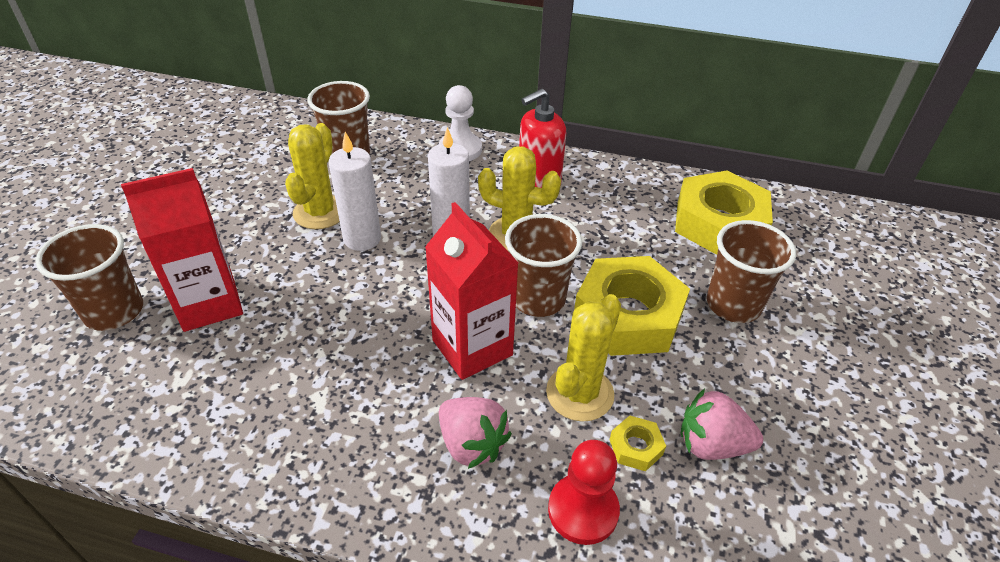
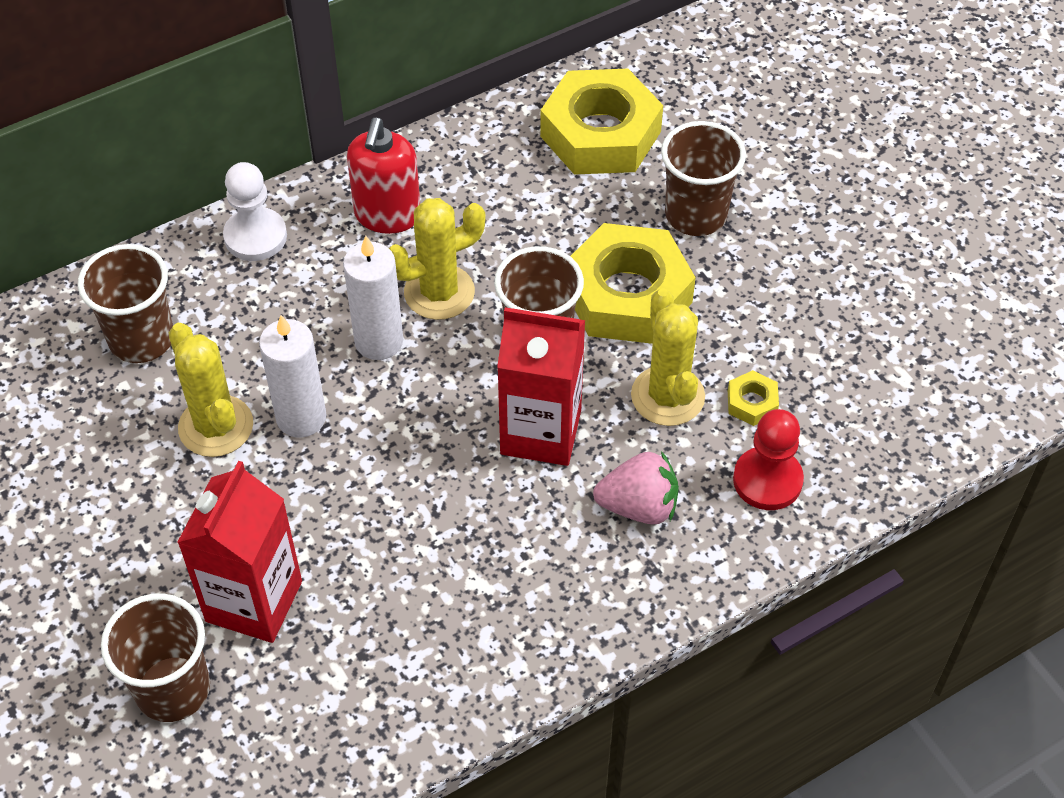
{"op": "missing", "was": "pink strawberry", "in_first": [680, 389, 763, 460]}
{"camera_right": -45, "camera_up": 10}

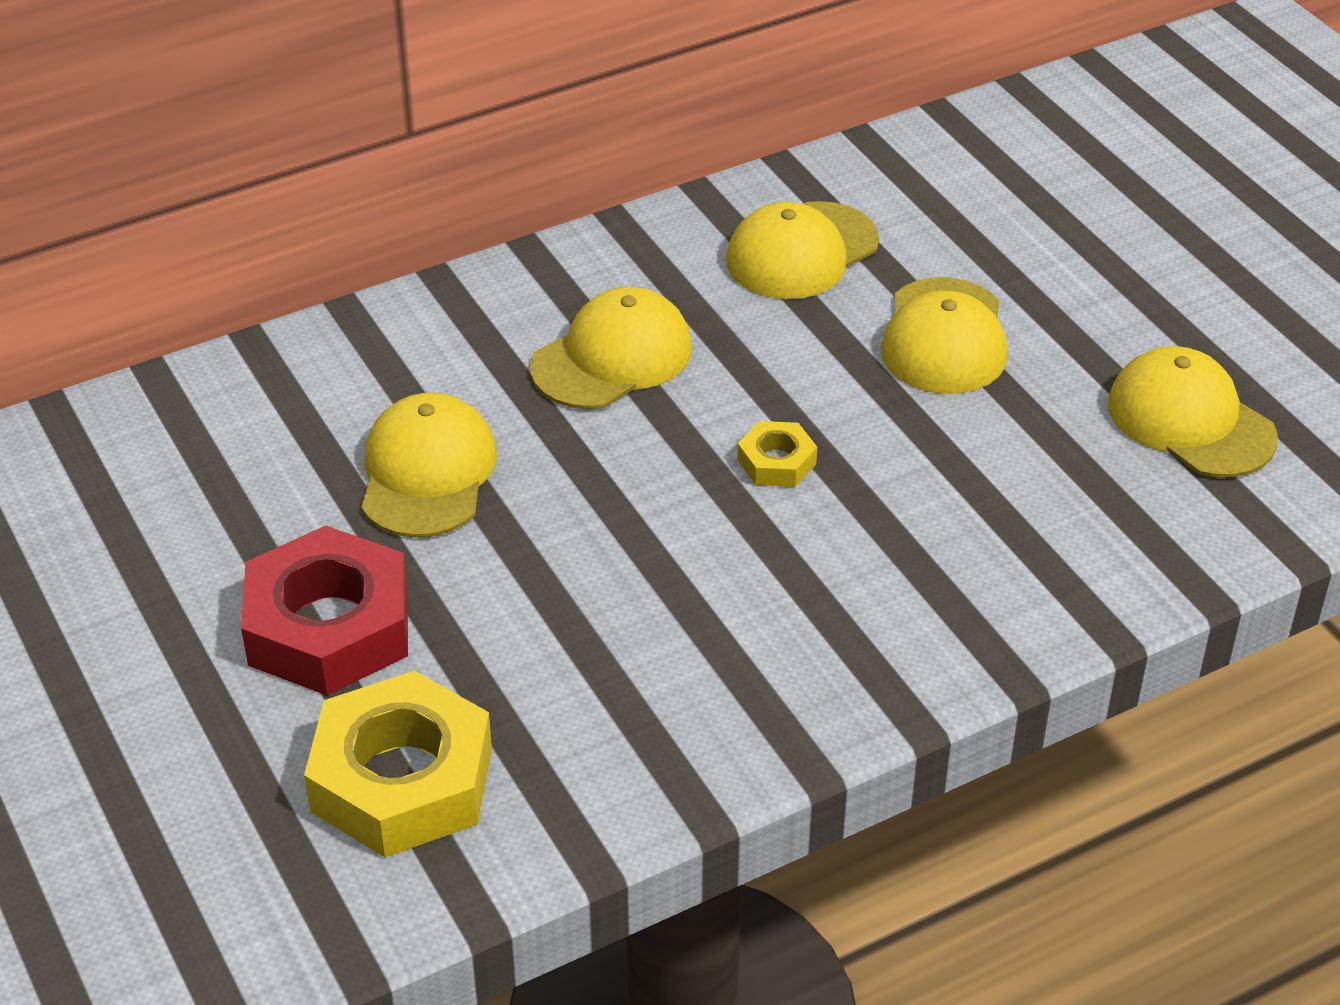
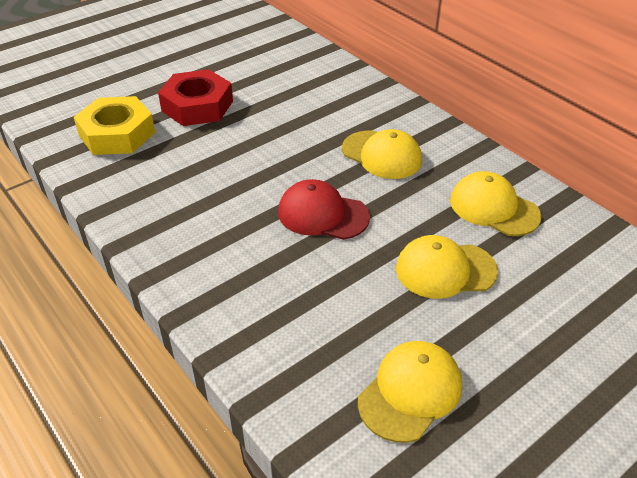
{"op": "missing", "was": "yellow cap", "in_first": [361, 393, 497, 538]}
{"op": "exchanged", "was": "yellow nut", "now": "red cap", "in_first": [737, 421, 817, 487], "in_second": [278, 179, 370, 240]}
{"camera_right": 80, "camera_up": 0}

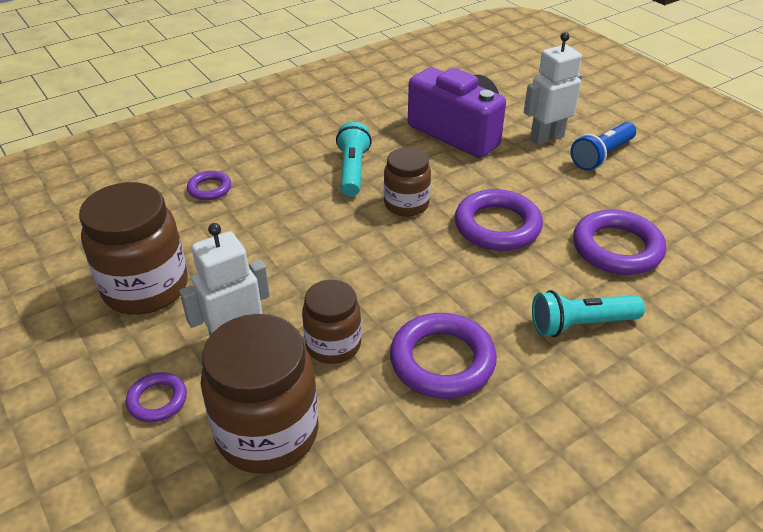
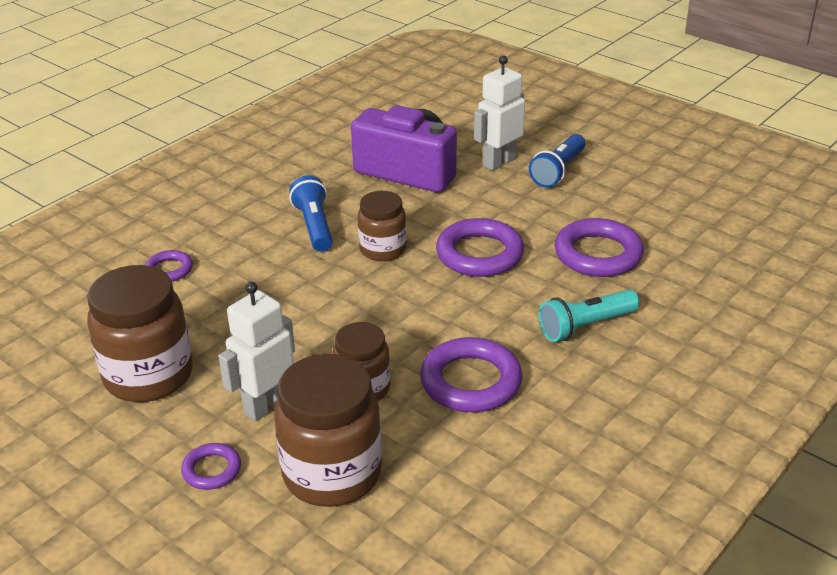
{"op": "colour", "was": "turquoise flashlight", "now": "blue flashlight", "in_first": [336, 122, 372, 197], "in_second": [289, 175, 333, 252]}
{"camera_right": -15, "camera_up": -5}

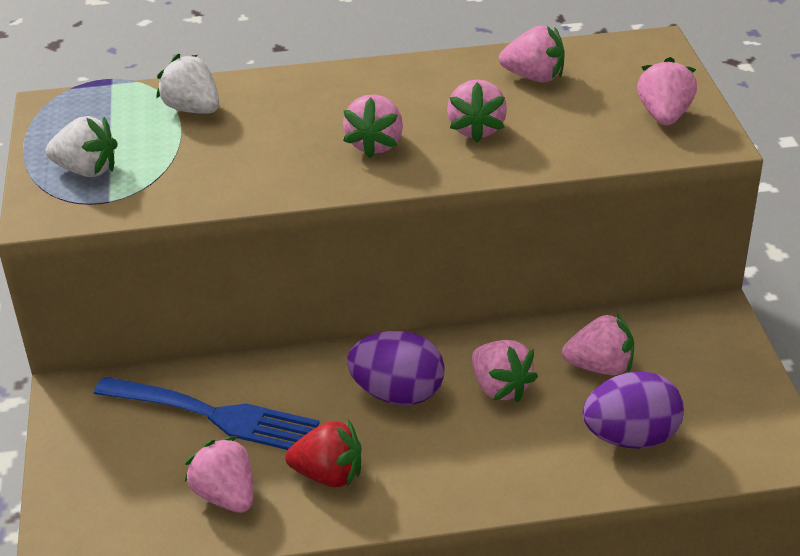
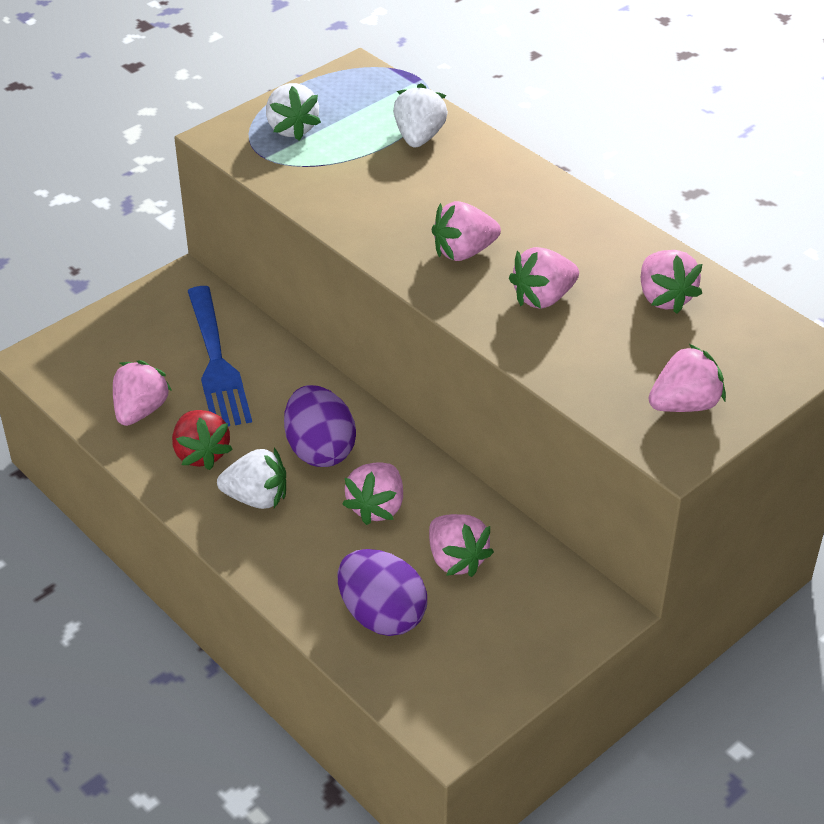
{"op": "appeared", "now": "white strawberry", "in_second": [217, 448, 286, 509]}
{"camera_right": 55, "camera_up": 5}

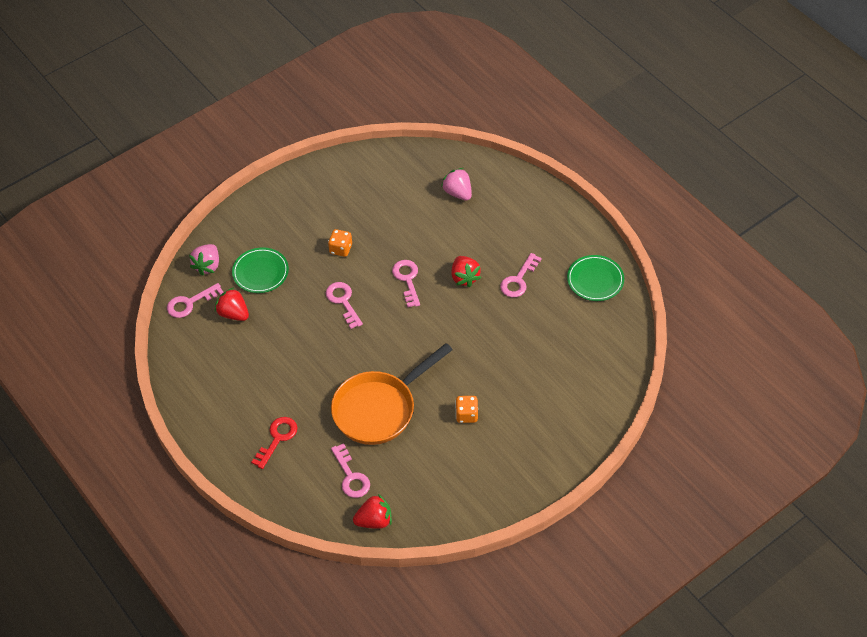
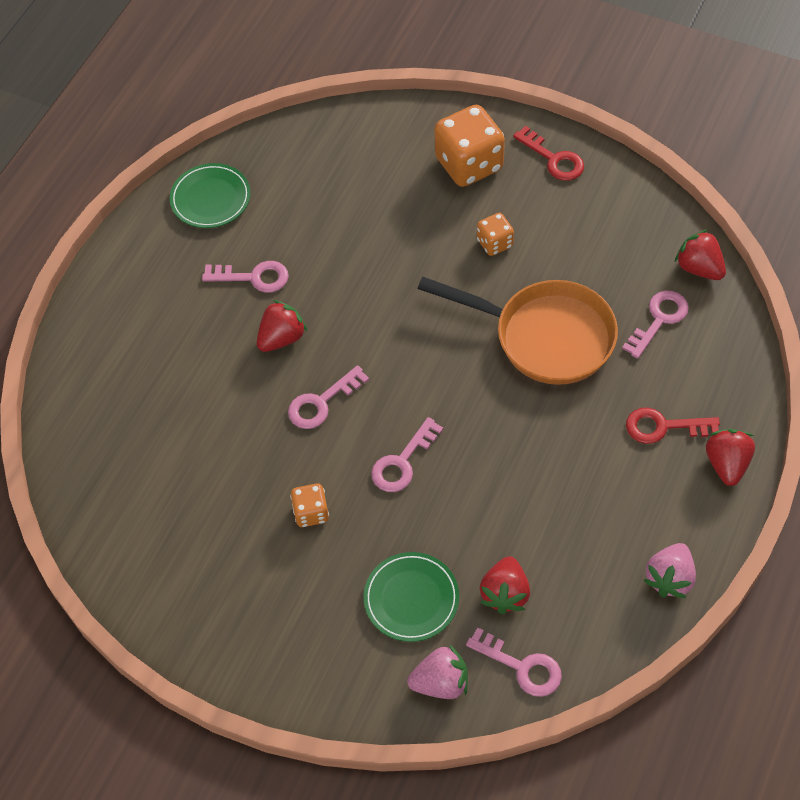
{"op": "appeared", "now": "orange dice", "in_second": [434, 105, 505, 187]}
{"op": "appeared", "now": "red key", "in_second": [513, 126, 584, 181]}
{"op": "appeared", "now": "red strawberry", "in_second": [706, 429, 755, 486]}
{"op": "relocated", "was": "pink strawberry", "in_first": [441, 168, 472, 201], "in_second": [643, 543, 696, 598]}
{"camera_right": -115, "camera_up": 5}

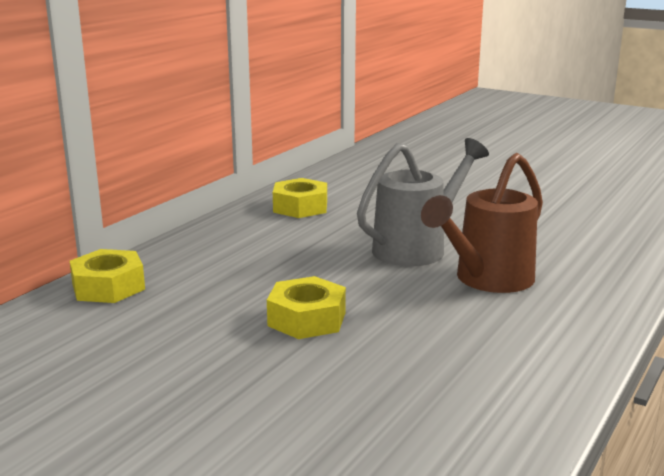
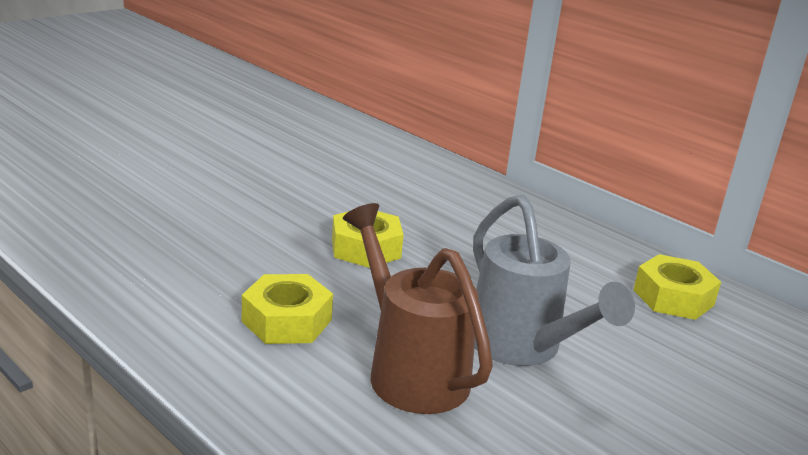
{"op": "relocated", "was": "yellow nut", "in_first": [70, 249, 145, 303], "in_second": [242, 274, 333, 344]}
{"camera_right": 100, "camera_up": 5}

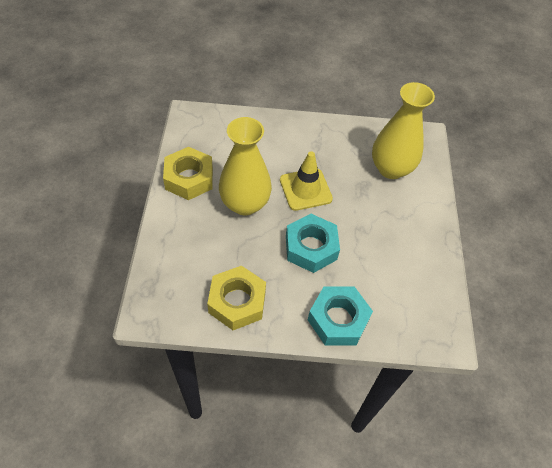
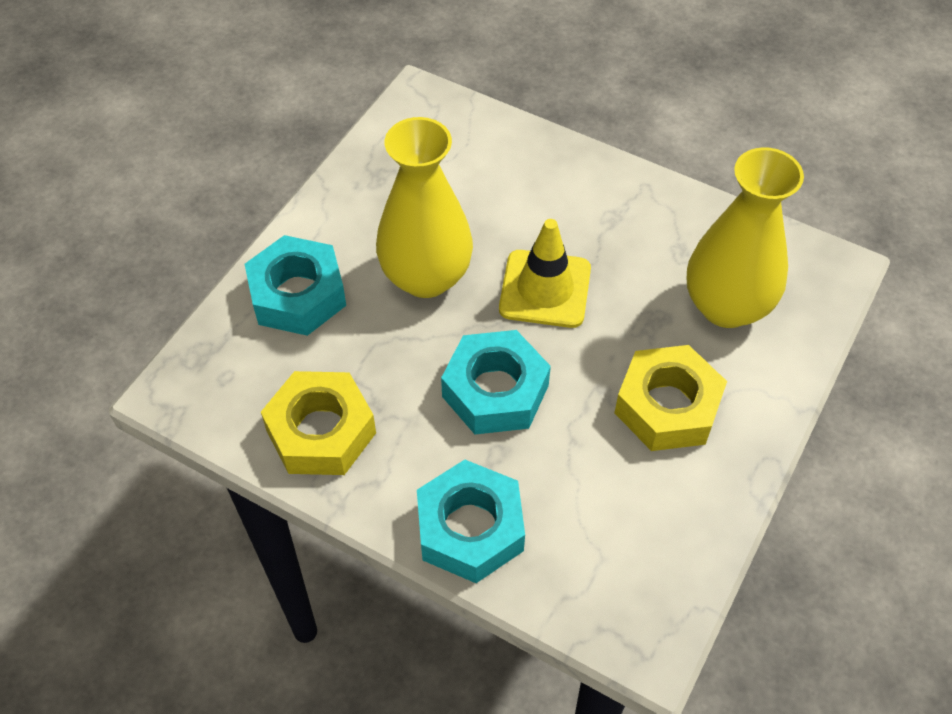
{"op": "appeared", "now": "turquoise nut", "in_second": [245, 235, 346, 336]}
{"op": "relocated", "was": "yellow nut", "in_first": [163, 147, 213, 200], "in_second": [614, 345, 727, 451]}
{"camera_right": 30, "camera_up": 0}

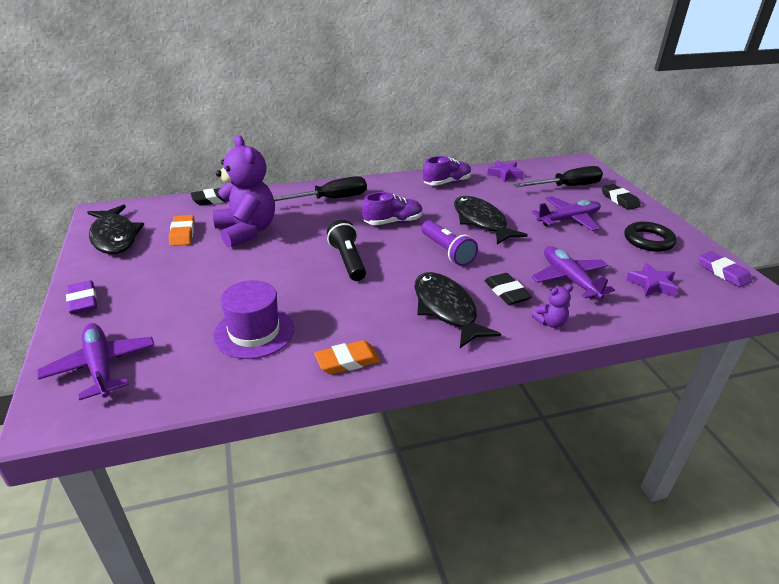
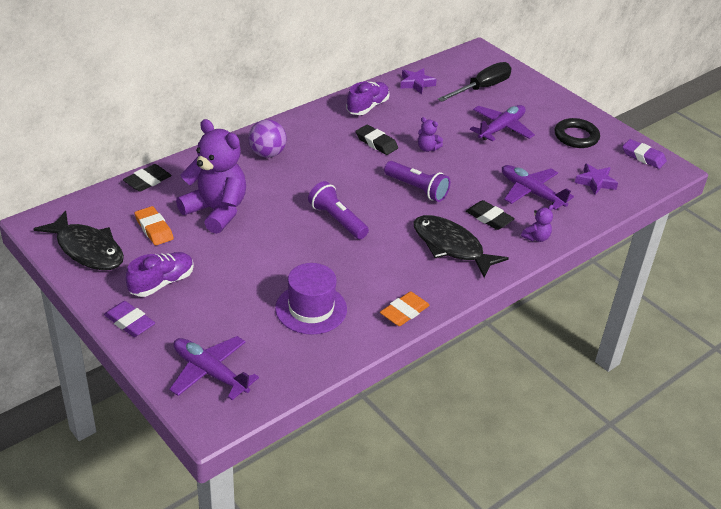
{"op": "relocated", "was": "purple shoe", "in_first": [362, 192, 423, 225], "in_second": [126, 252, 194, 297]}
{"op": "relocated", "was": "black eraser", "in_first": [602, 184, 641, 210], "in_second": [356, 125, 398, 155]}
{"op": "exchanged", "was": "black screwdriver", "now": "purple ball", "in_first": [273, 176, 367, 201], "in_second": [248, 119, 287, 158]}
{"op": "exchanged", "was": "black fish", "now": "purple teddy bear", "in_first": [454, 196, 528, 245], "in_second": [418, 117, 443, 152]}
{"op": "colour", "was": "black flashlight", "now": "purple flashlight", "in_first": [327, 220, 366, 281], "in_second": [308, 181, 369, 239]}
{"camera_right": -25, "camera_up": 5}

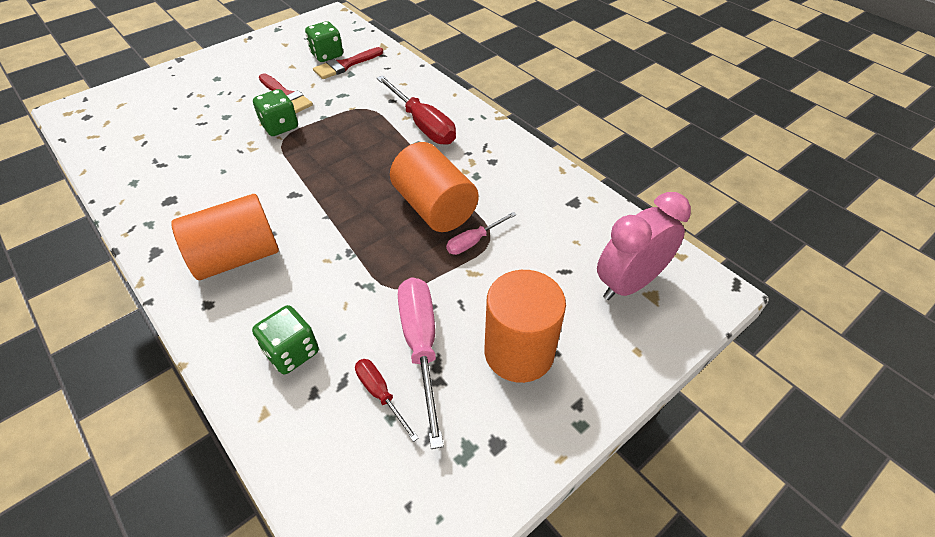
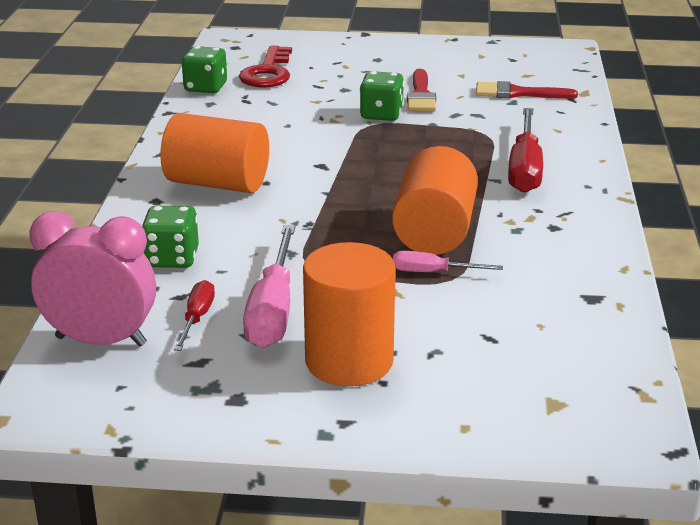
{"op": "appeared", "now": "red key", "in_second": [239, 46, 292, 88]}
{"op": "relocated", "was": "green dice", "in_first": [305, 21, 343, 62], "in_second": [182, 46, 227, 93]}
{"op": "relocated", "was": "pink clock", "in_first": [597, 192, 691, 300], "in_second": [29, 211, 156, 346]}
{"op": "spun", "was": "pink screwdriver", "in_first": [398, 277, 444, 449], "in_second": [243, 225, 295, 348], "clockwise": 150}
{"camera_right": 45, "camera_up": -20}

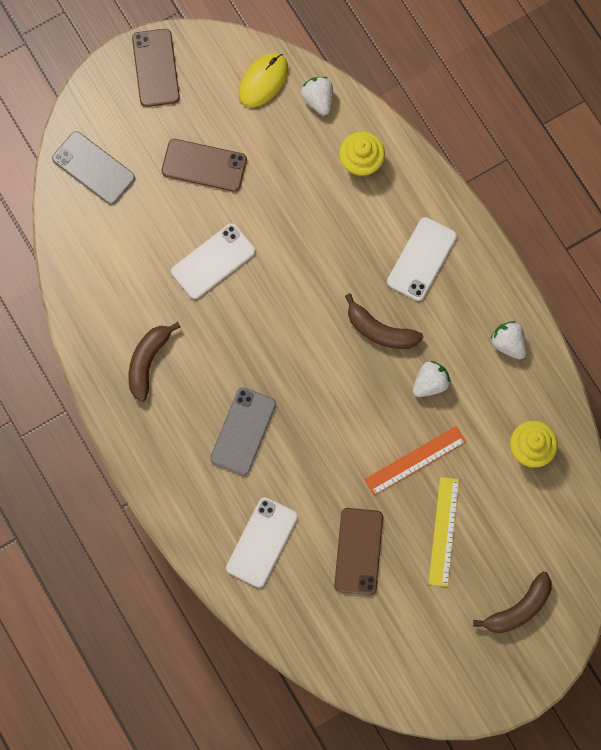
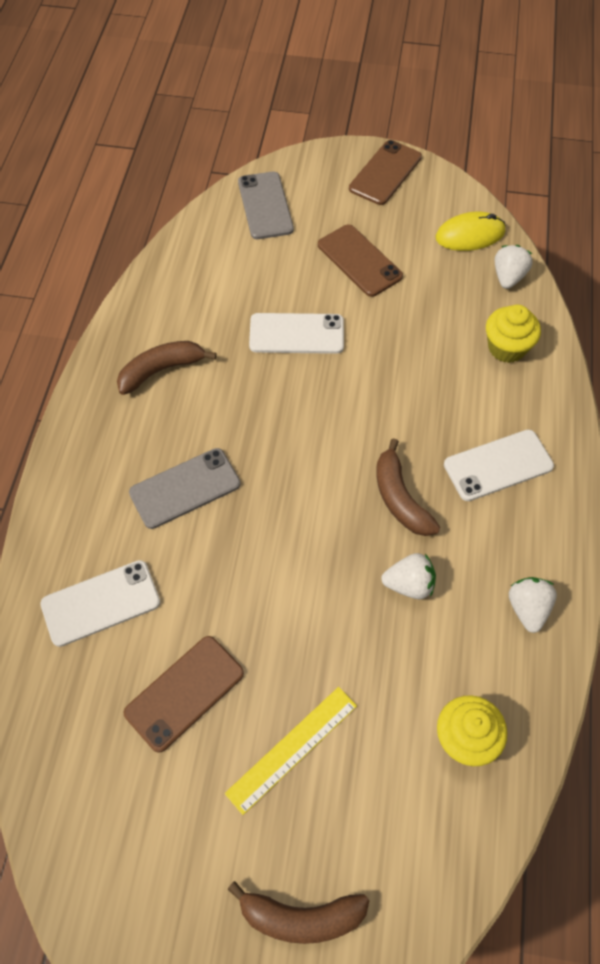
{"op": "missing", "was": "orange ruler", "in_first": [364, 426, 466, 495]}
{"camera_right": 40, "camera_up": -15}

